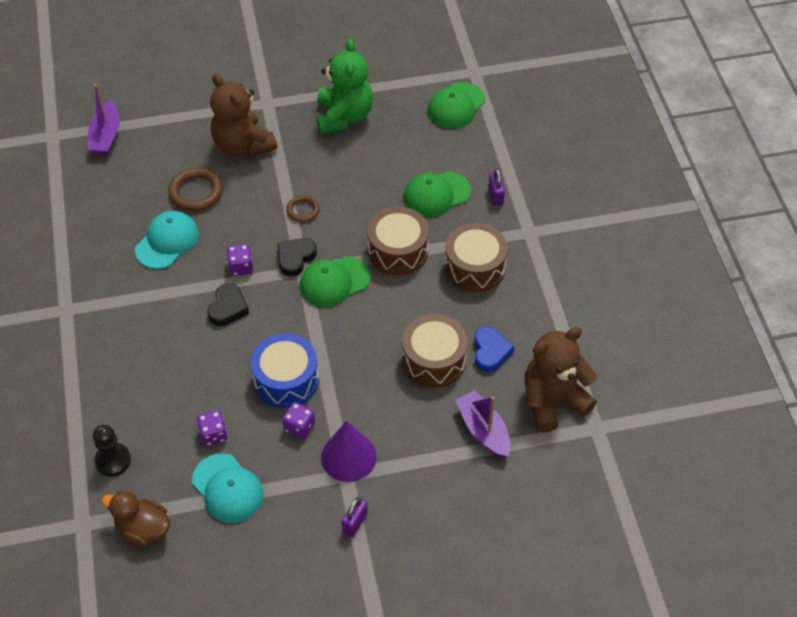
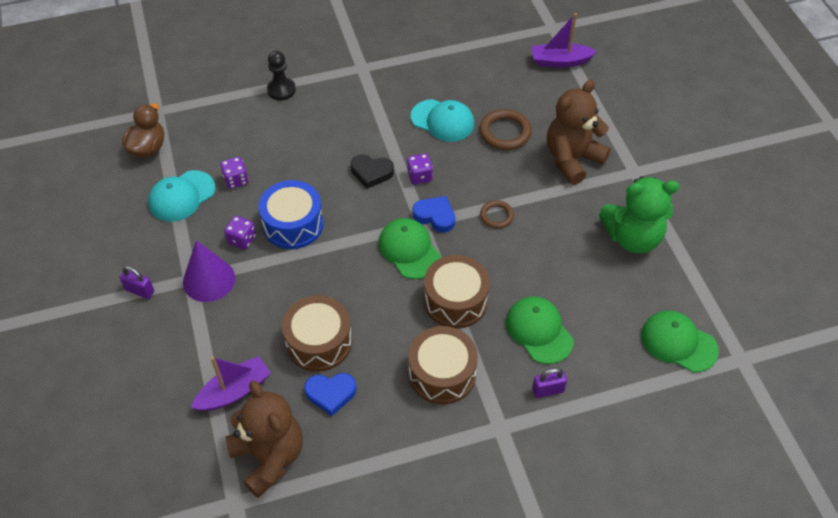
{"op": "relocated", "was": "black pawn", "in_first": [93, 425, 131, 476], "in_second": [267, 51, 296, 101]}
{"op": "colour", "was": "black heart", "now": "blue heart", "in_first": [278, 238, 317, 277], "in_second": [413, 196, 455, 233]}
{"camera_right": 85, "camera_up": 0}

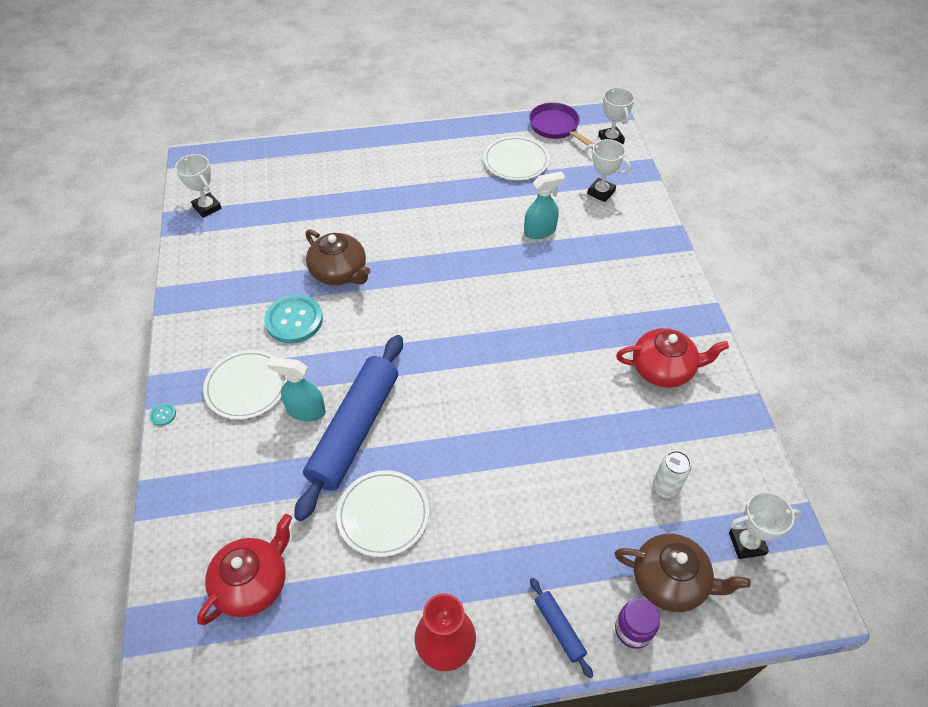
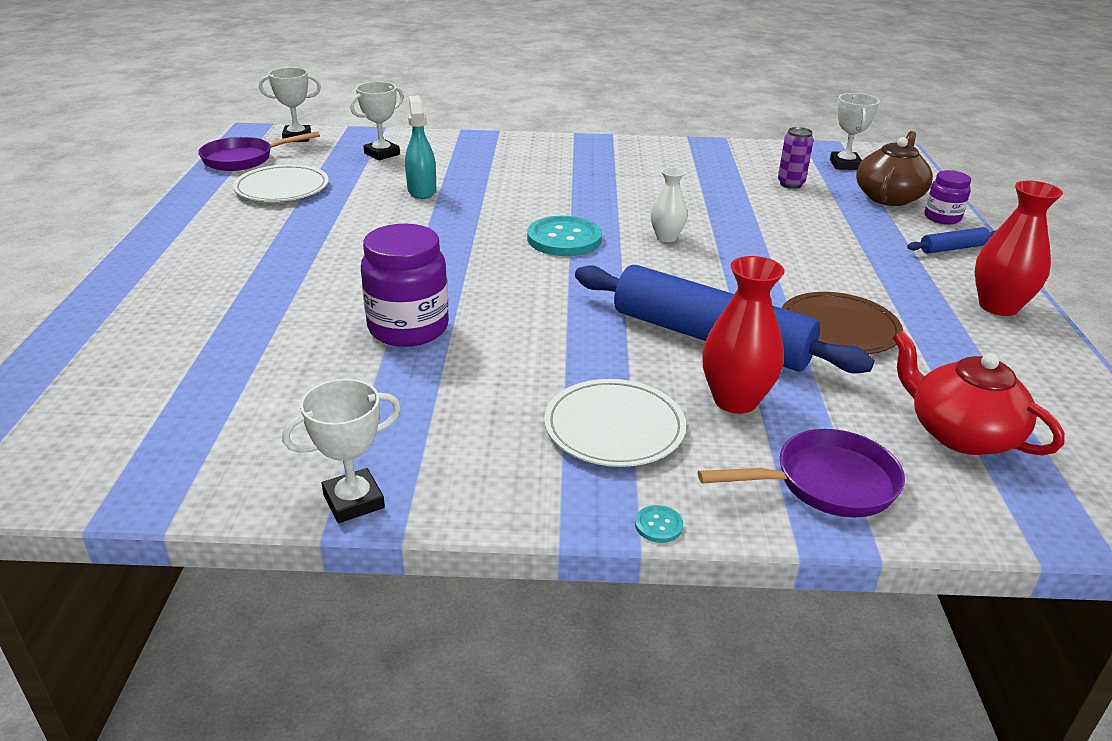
{"op": "missing", "was": "turquoise spray bottle", "in_first": [267, 357, 326, 421]}
{"op": "missing", "was": "red teapot", "in_first": [616, 328, 729, 388]}
{"op": "appeared", "now": "white vase", "in_second": [650, 167, 688, 242]}
{"op": "appeared", "now": "purple pan", "in_second": [698, 429, 905, 518]}
{"op": "appeared", "now": "red vase", "in_second": [702, 256, 785, 414]}
{"op": "relocated", "was": "white trophy", "in_first": [175, 154, 222, 218], "in_second": [282, 379, 401, 523]}
{"op": "relocated", "was": "turquoise button", "in_first": [264, 294, 323, 343], "in_second": [527, 216, 602, 256]}
{"op": "exchanged", "was": "brown teapot", "now": "purple jar", "in_first": [306, 229, 371, 285], "in_second": [361, 224, 449, 347]}
{"op": "colour", "was": "white plate", "now": "brown plate", "in_first": [336, 470, 429, 557], "in_second": [782, 292, 903, 354]}
{"op": "colour", "was": "white can", "now": "purple can", "in_first": [653, 451, 691, 498], "in_second": [778, 127, 814, 189]}
{"camera_right": -80, "camera_up": -20}

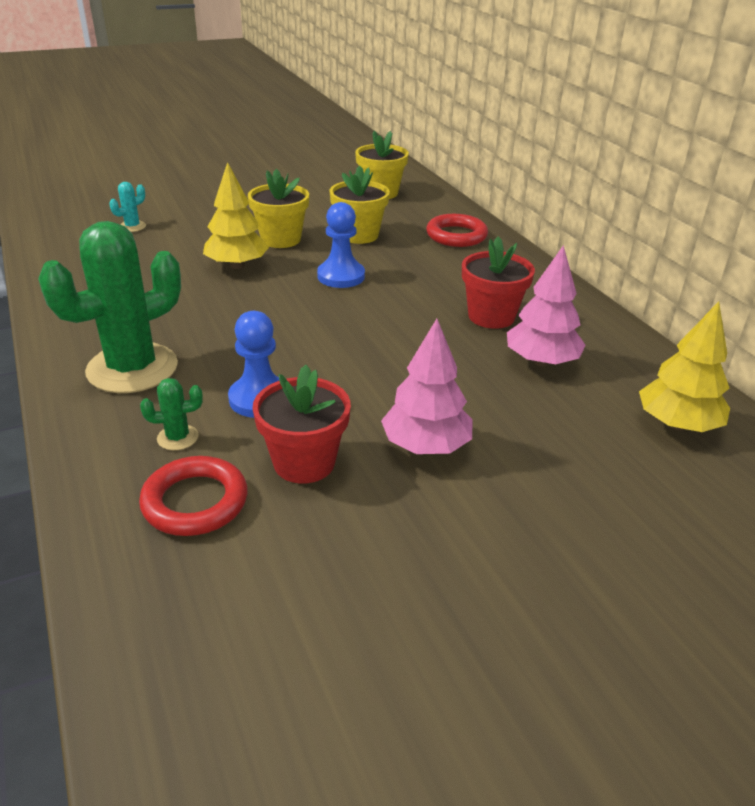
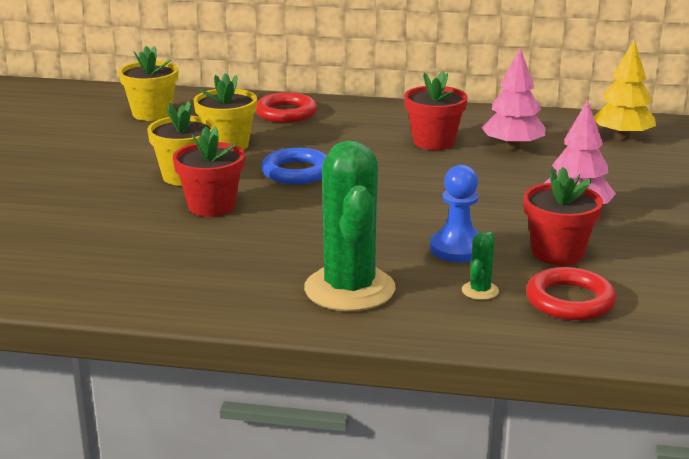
{"op": "missing", "was": "turquoise cactus", "in_first": [109, 182, 146, 232]}
{"op": "exchanged", "was": "yellow tree", "now": "red flower pot", "in_first": [203, 162, 269, 269], "in_second": [173, 126, 245, 217]}
{"op": "exchanged", "was": "blue pawn", "now": "blue ring", "in_first": [317, 202, 365, 288], "in_second": [261, 148, 327, 184]}
{"camera_right": -55, "camera_up": -10}

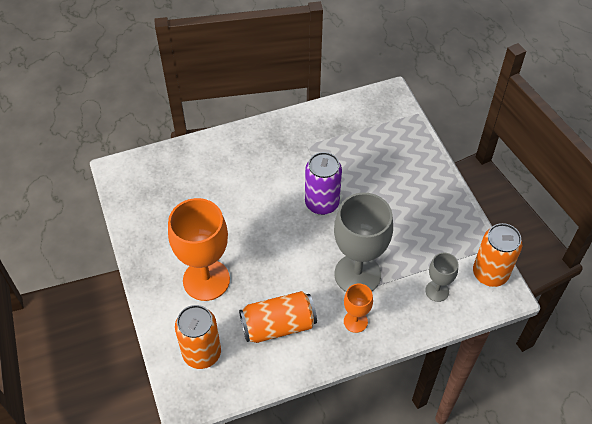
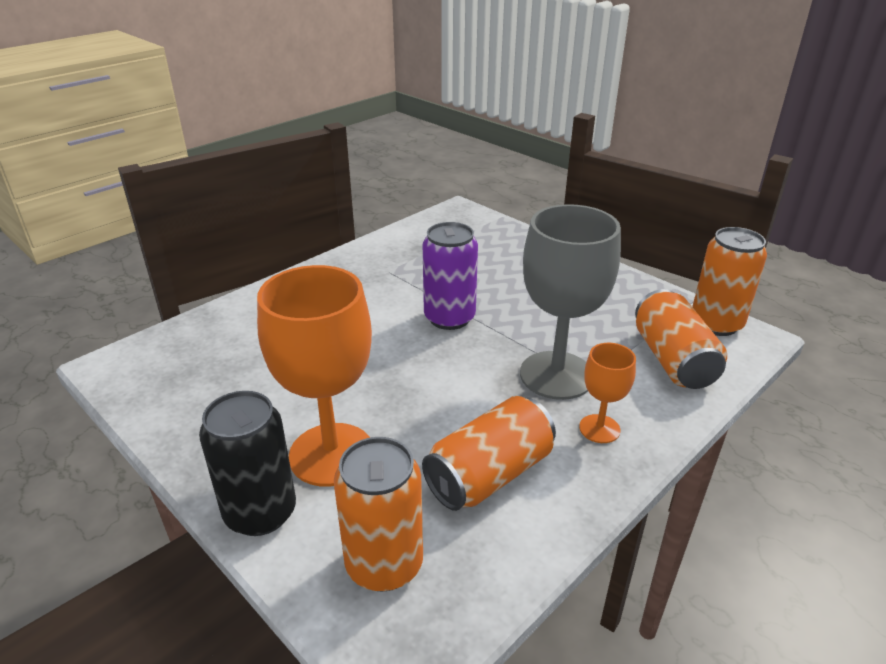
{"op": "appeared", "now": "black can", "in_second": [199, 391, 296, 536]}
{"op": "exchanged", "was": "grey goblet", "now": "orange can", "in_first": [425, 253, 458, 302], "in_second": [635, 289, 727, 389]}
{"camera_right": -25, "camera_up": -20}

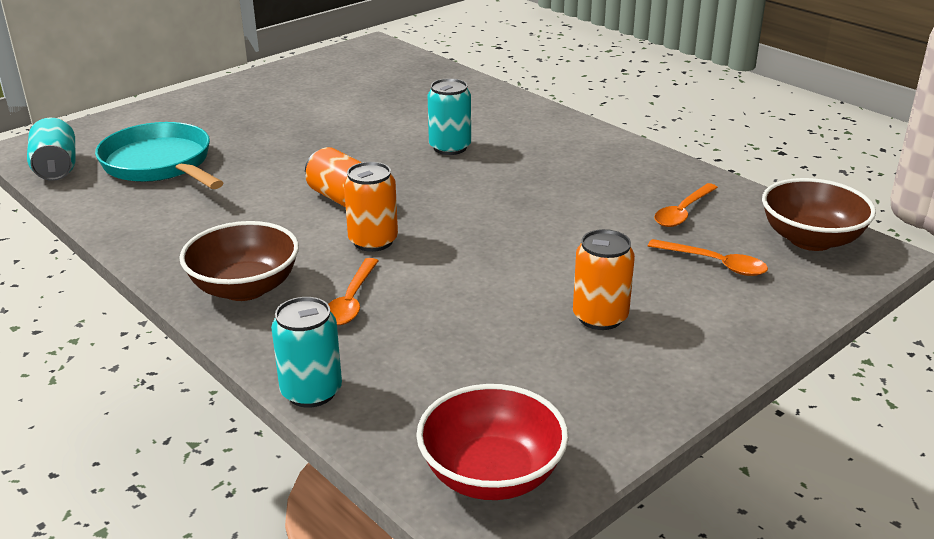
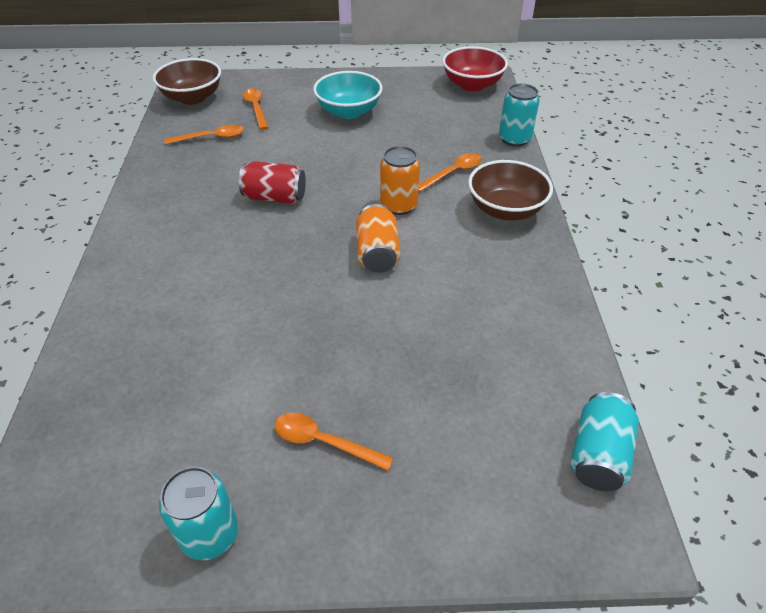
{"op": "missing", "was": "turquoise pan", "in_first": [95, 122, 223, 189]}
{"op": "appeared", "now": "red can", "in_second": [239, 161, 306, 204]}
{"op": "appeared", "now": "orange spoon", "in_second": [275, 413, 393, 471]}
{"op": "relocated", "was": "turquoise can", "in_first": [428, 78, 471, 155], "in_second": [159, 467, 238, 560]}
{"op": "exchanged", "was": "orange can", "now": "turquoise bowl", "in_first": [573, 229, 635, 330], "in_second": [313, 71, 383, 119]}
{"camera_right": -140, "camera_up": 15}

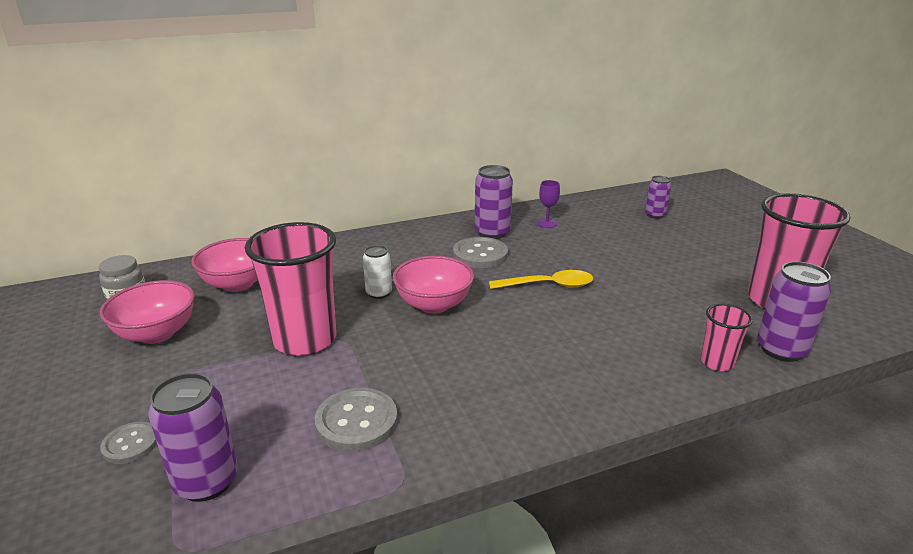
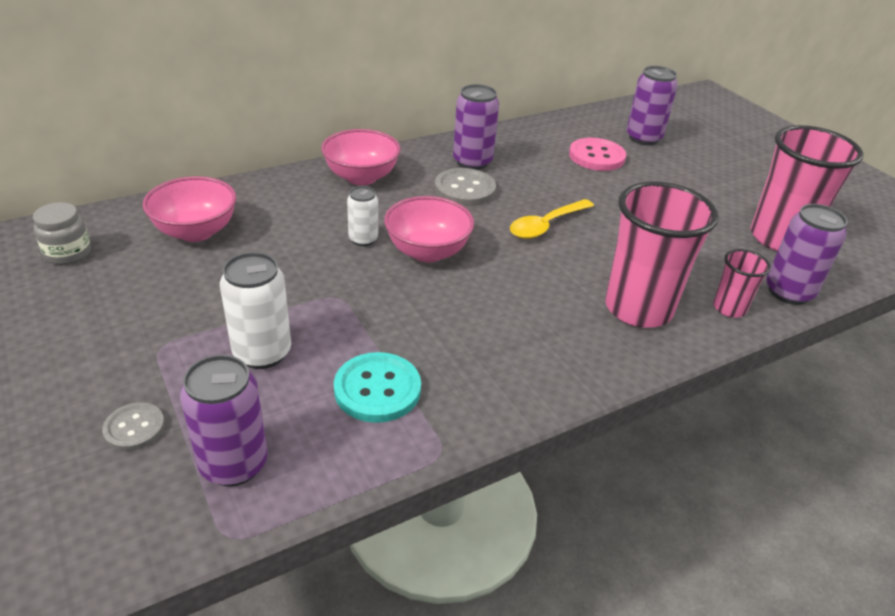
{"op": "missing", "was": "purple goblet", "in_first": [538, 180, 560, 228]}
{"op": "appeared", "now": "white can", "in_second": [220, 252, 291, 369]}
{"op": "appeared", "now": "pink button", "in_second": [569, 138, 626, 171]}
{"op": "relocated", "was": "pink bowl", "in_first": [100, 280, 195, 344], "in_second": [321, 129, 401, 185]}
{"op": "relocated", "was": "pink cup", "in_first": [245, 222, 336, 356], "in_second": [605, 181, 719, 328]}
{"op": "colour", "was": "grey button", "now": "turquoise button", "in_first": [315, 388, 398, 452], "in_second": [334, 352, 421, 423]}
{"op": "spun", "was": "yellow spoon", "in_first": [489, 270, 593, 289], "in_second": [510, 199, 594, 239], "clockwise": 150}
{"op": "size", "was": "purple can", "in_first": [645, 176, 671, 219], "in_second": [627, 66, 678, 145], "ratio": 1.61}
{"camera_right": -10, "camera_up": 10}

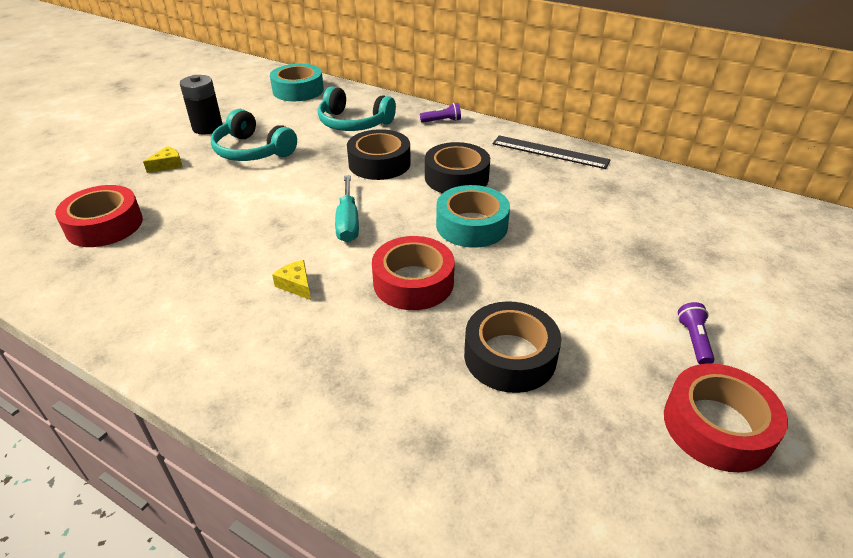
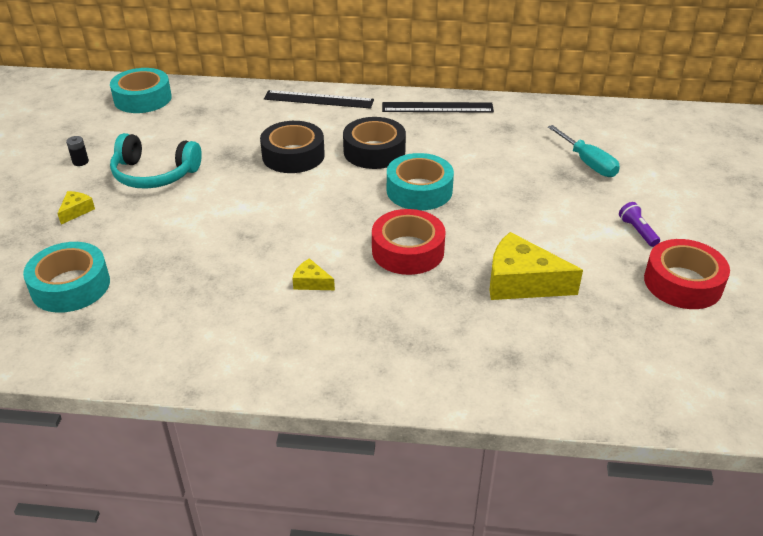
{"op": "missing", "was": "turquoise headphones", "in_first": [318, 86, 396, 131]}
{"op": "relocated", "was": "turquoise screwdriver", "in_first": [335, 175, 359, 242], "in_second": [548, 125, 620, 177]}
{"op": "exchanged", "was": "purple flashlight", "now": "black ruler", "in_first": [420, 103, 461, 123], "in_second": [264, 90, 374, 109]}
{"op": "exchanged", "was": "black tape", "now": "yellow cheese", "in_first": [464, 301, 561, 393], "in_second": [489, 232, 583, 300]}
{"op": "colour", "was": "red tape", "now": "turquoise tape", "in_first": [55, 185, 143, 247], "in_second": [23, 242, 110, 313]}
{"op": "size", "was": "black battery", "in_first": [180, 75, 223, 134], "in_second": [66, 136, 89, 166], "ratio": 0.47}
{"camera_right": -25, "camera_up": 0}

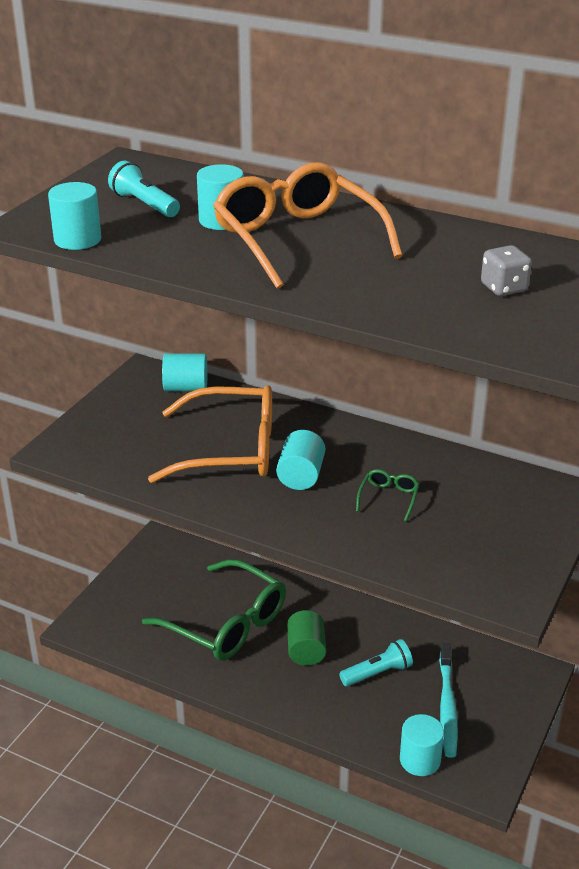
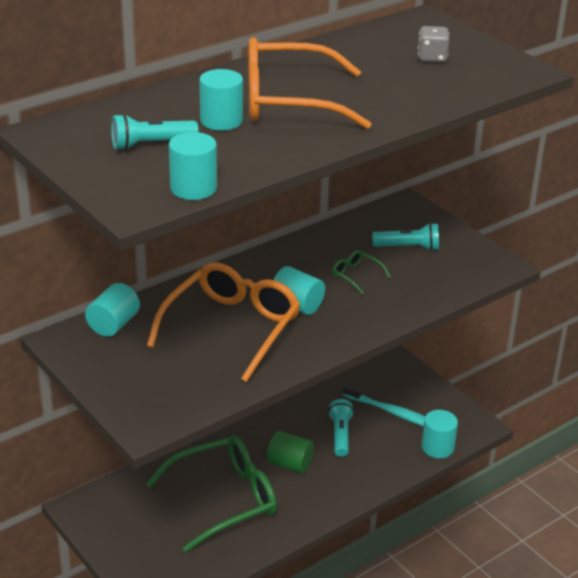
{"op": "appeared", "now": "turquoise flashlight", "in_second": [372, 223, 439, 251]}
{"camera_right": -65, "camera_up": 0}

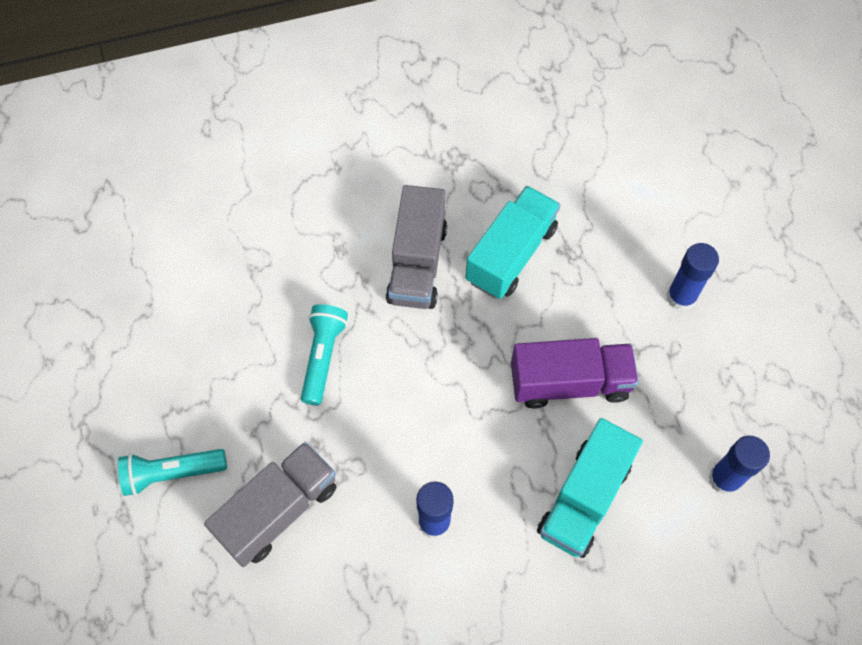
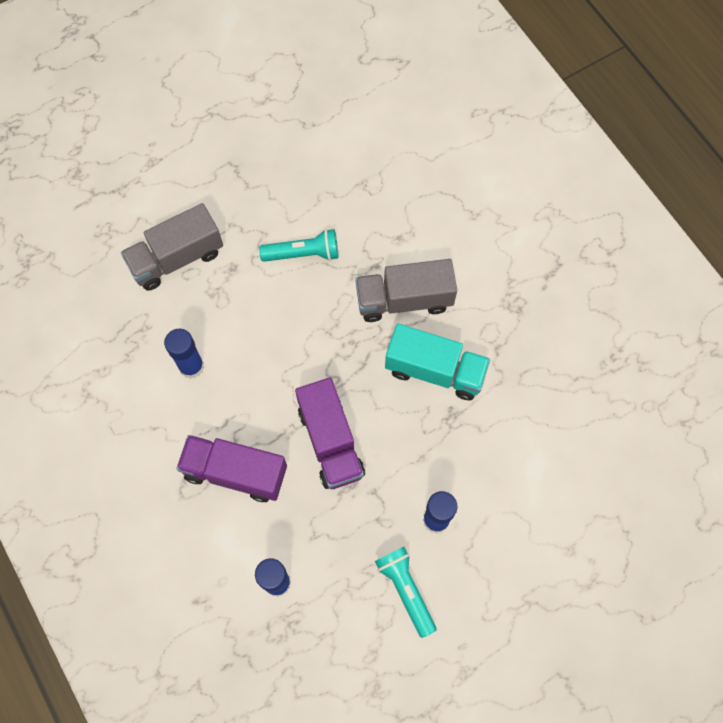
{"op": "relocated", "was": "turquoise flashlight", "in_first": [118, 449, 227, 496], "in_second": [375, 547, 437, 638]}
{"op": "colour", "was": "turquoise truck", "now": "purple truck", "in_first": [537, 418, 643, 558], "in_second": [176, 435, 287, 502]}
{"op": "spun", "was": "grey truck", "in_first": [204, 442, 336, 567], "in_second": [121, 203, 223, 291], "clockwise": 120}
{"camera_right": 75, "camera_up": 5}

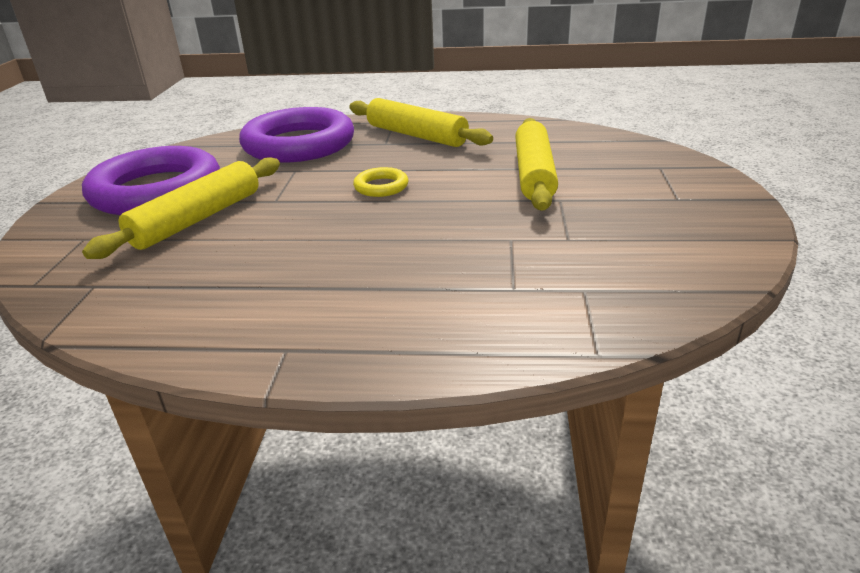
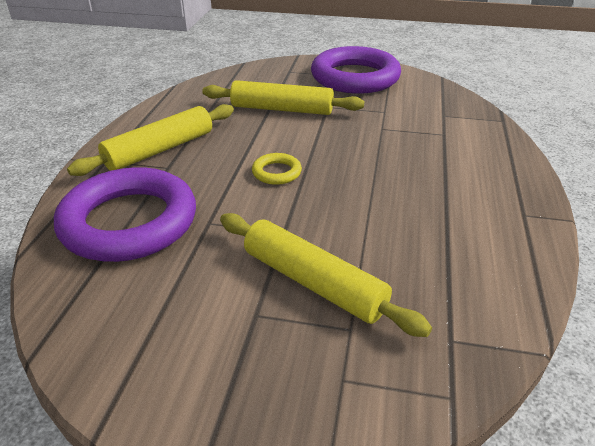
{"op": "relocated", "was": "purple ring", "in_first": [82, 146, 220, 215], "in_second": [311, 46, 401, 94]}
{"camera_right": -85, "camera_up": 5}

